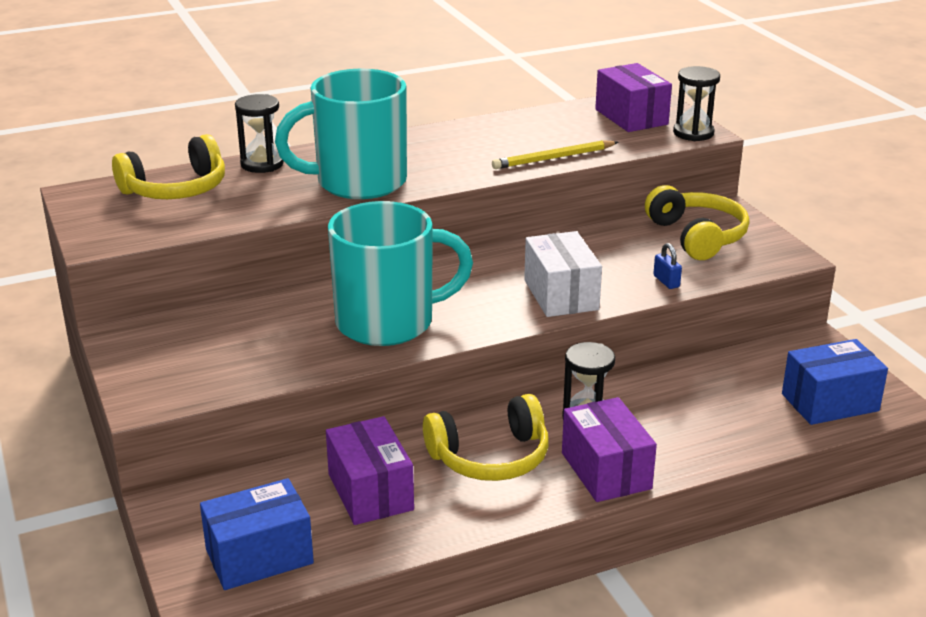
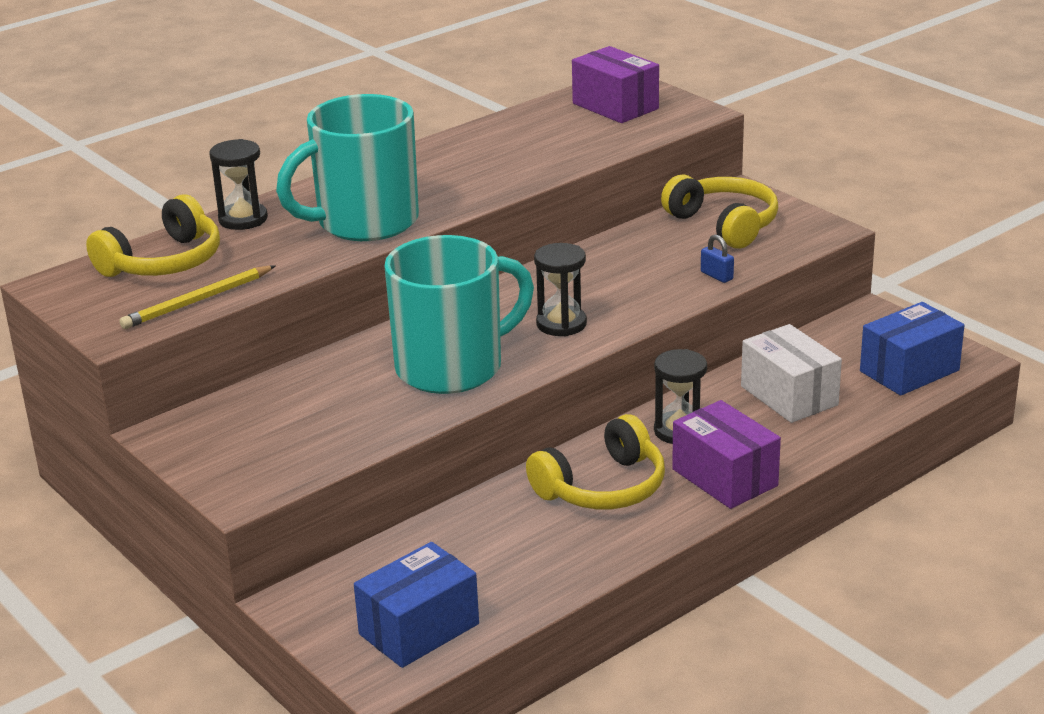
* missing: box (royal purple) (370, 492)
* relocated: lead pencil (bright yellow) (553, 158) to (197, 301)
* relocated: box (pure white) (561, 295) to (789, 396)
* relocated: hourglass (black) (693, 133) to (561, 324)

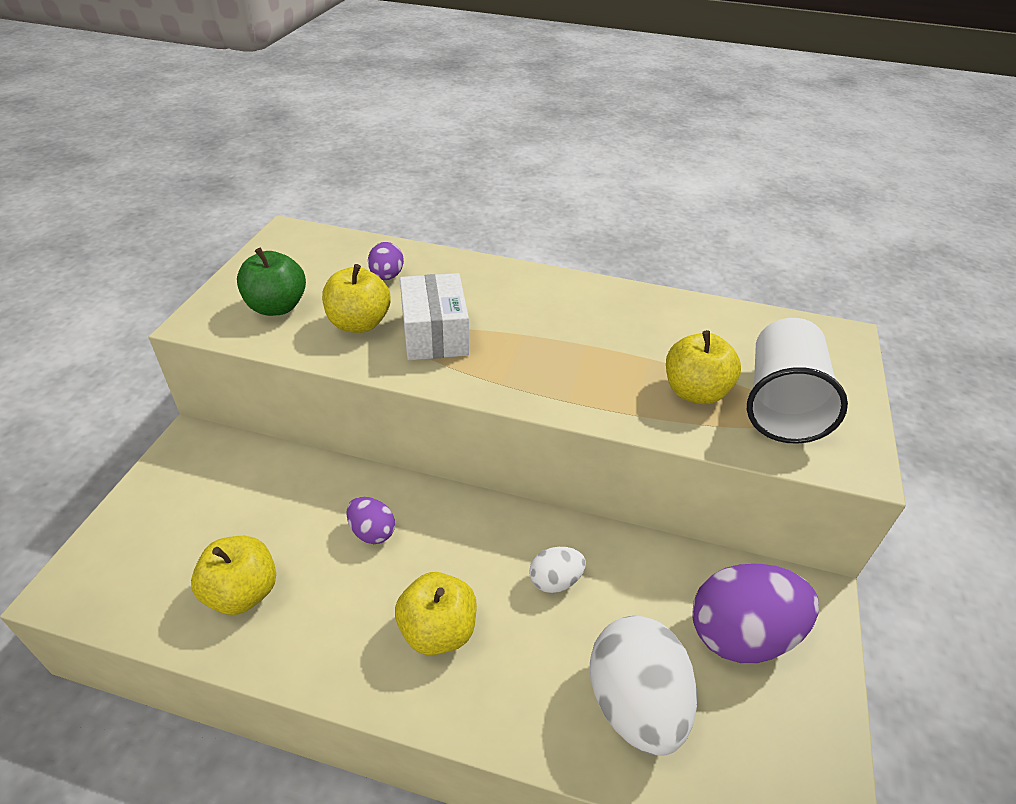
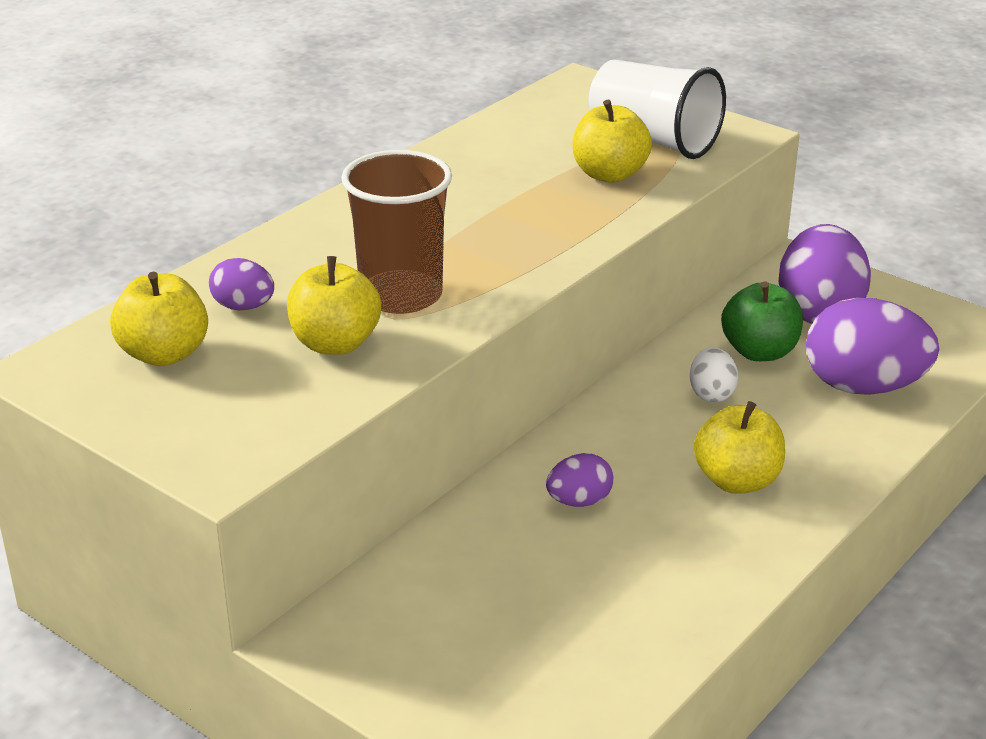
* relocated: apple (bright yellow) (242, 592) to (164, 354)
* relocated: apple (green) (277, 307) to (759, 352)
* exchanged: box (pure white) (435, 334) to tumbler (russet) (401, 295)
* colour: egg shape (pure white) (635, 703) to egg shape (royal purple) (863, 387)

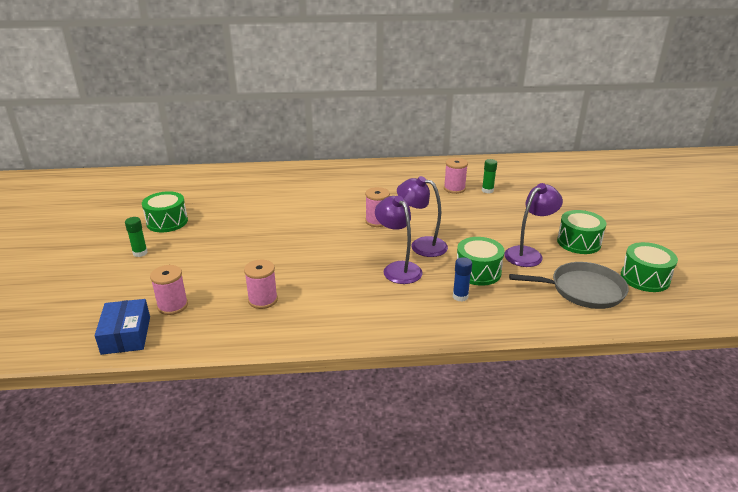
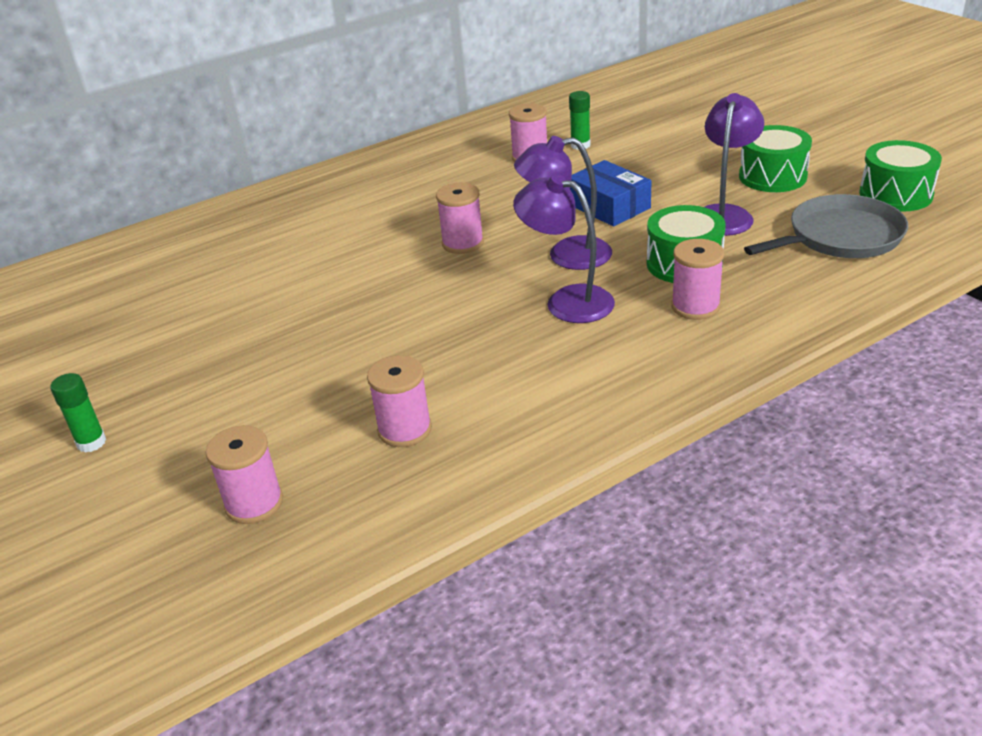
* relocated: box (cobalt) (126, 335) to (609, 206)
* missing: snare drum (green) (167, 222)
* exchanged: glue stick (cobalt) (460, 296) to bobbin (rosy) (695, 306)

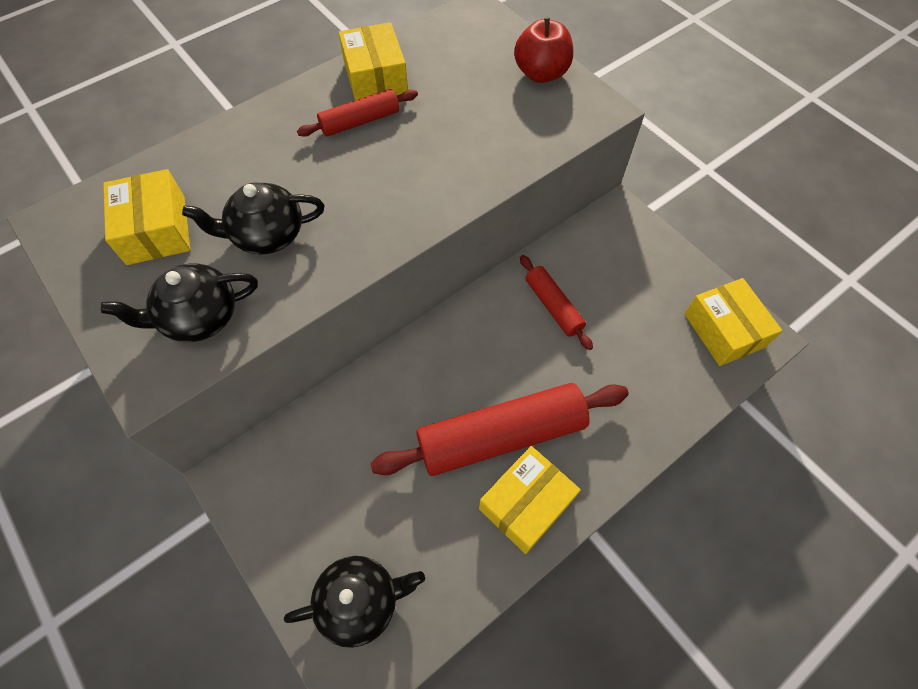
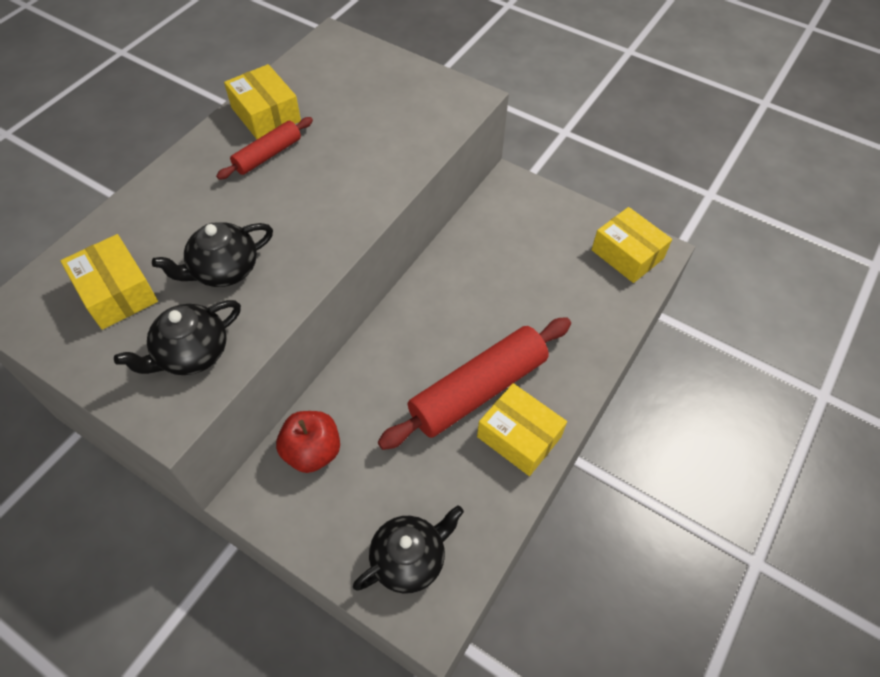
* spun: box (bright yellow) (526, 504) = (519, 436) 75 degrees counterclockwise
* relocated: apple (crimson) (541, 73) to (312, 451)
* missing: dough roller (crimson) (553, 306)

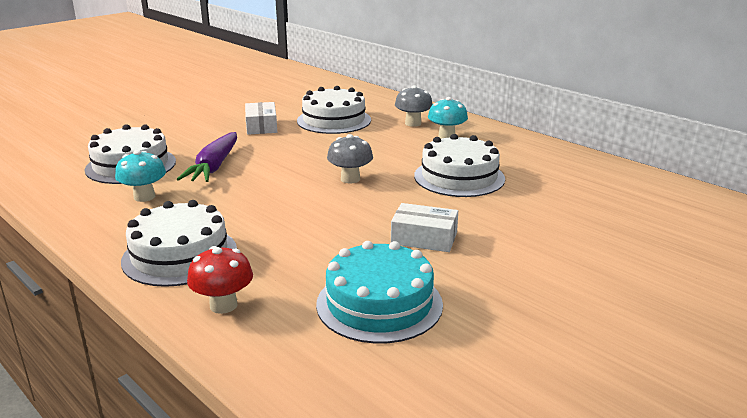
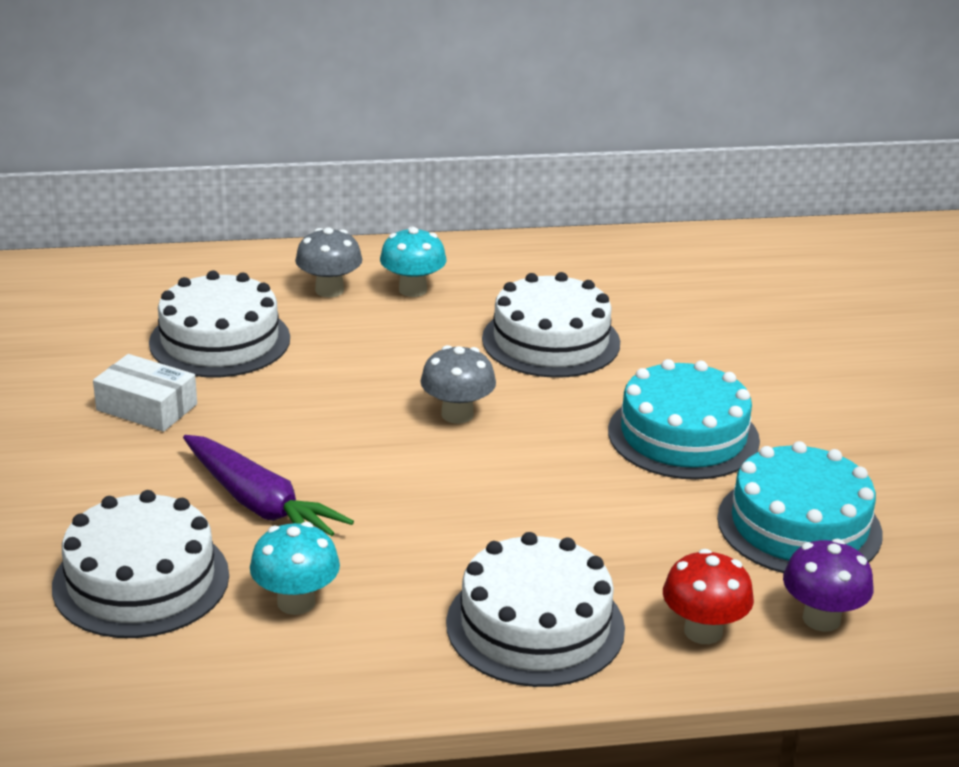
* exchanged: box (pure white) (424, 238) to gateau (aqua) (683, 435)
* appeared: mushroom (royal purple) (821, 619)

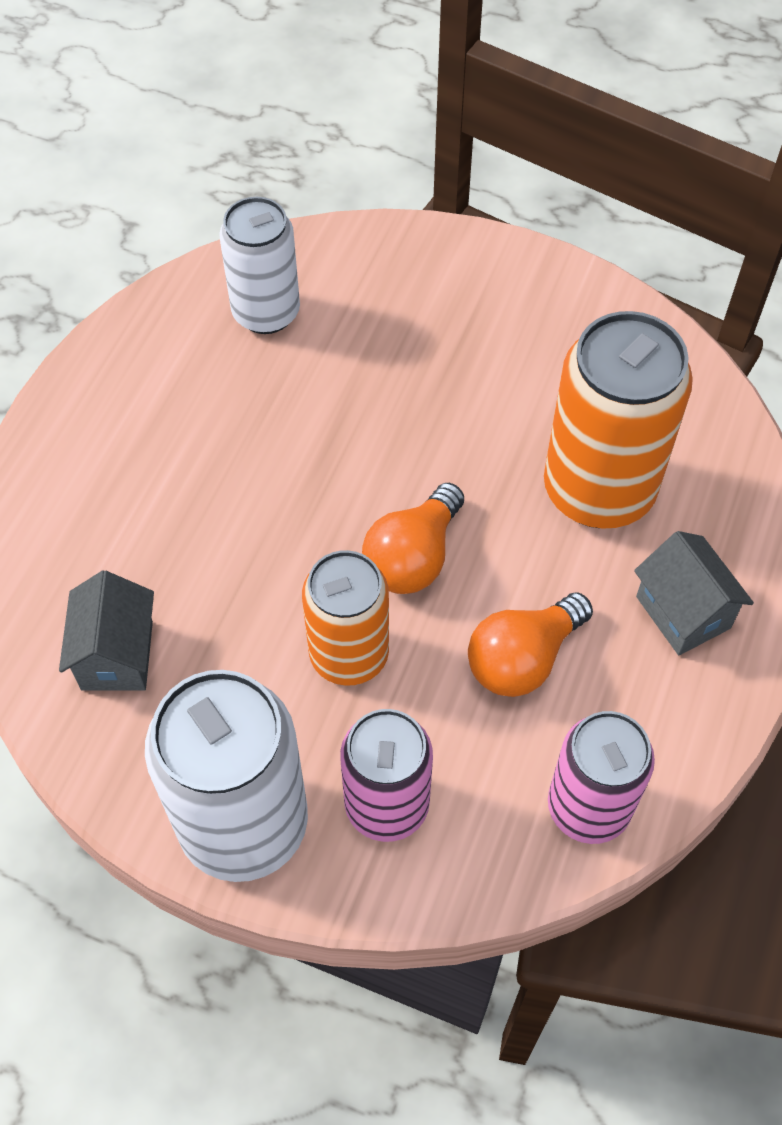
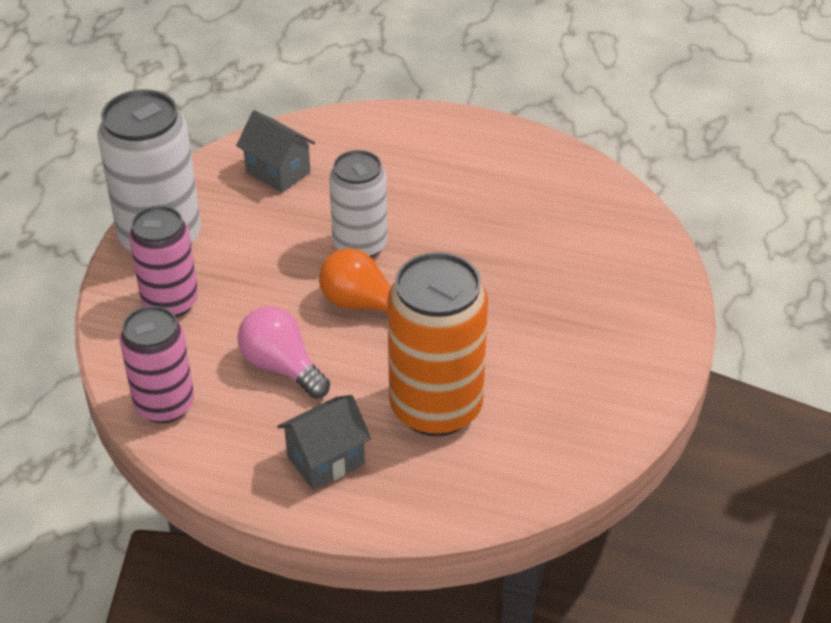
* spun: cottage (grey) (117, 655) = (278, 172) 45 degrees clockwise
* relocated: can (pure white) (266, 313) to (360, 245)
* missing: can (orange) (349, 655)
* colour: lightbulb (orange) (523, 659) to lightbulb (rosy) (281, 367)

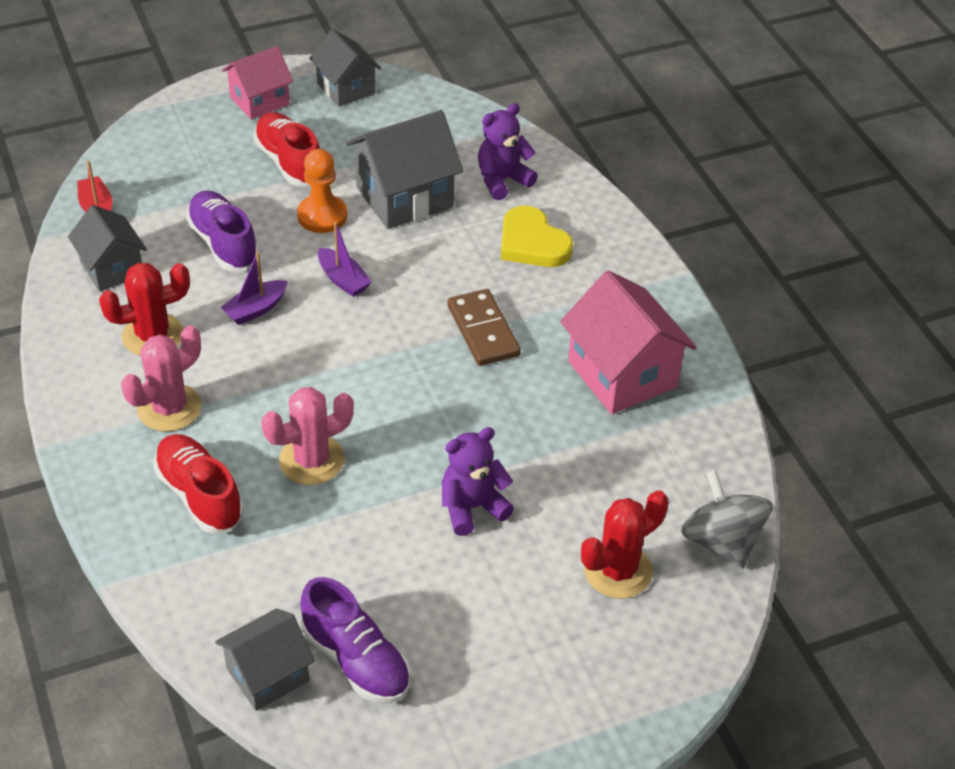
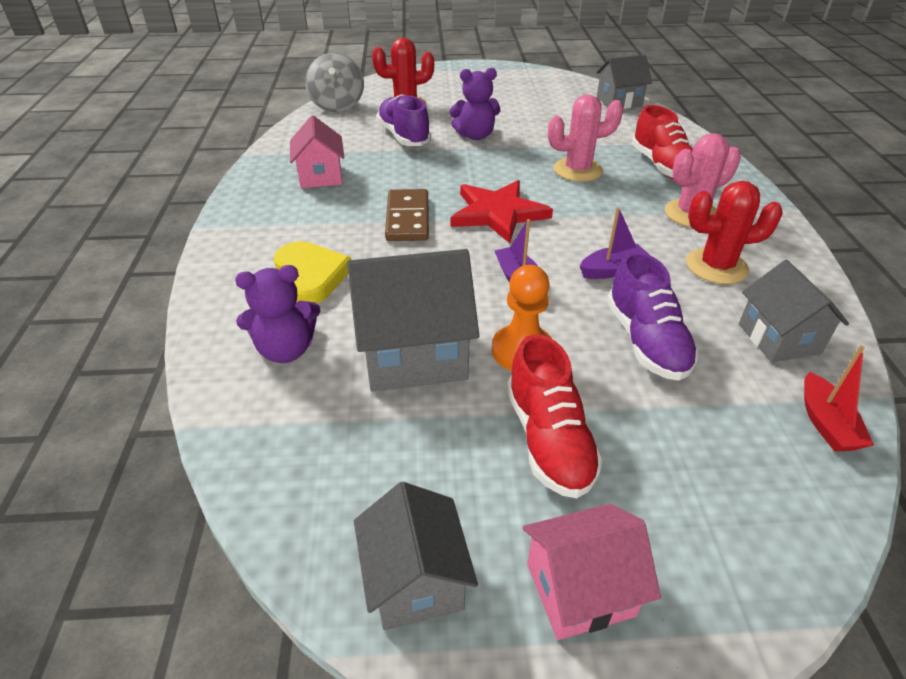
* relocated: sneaker (royal purple) (356, 660) to (404, 136)
* size: cottage (rosy) (622, 374) = (320, 176) x0.64
* appeared: five-pointed star (crimson) (498, 213)

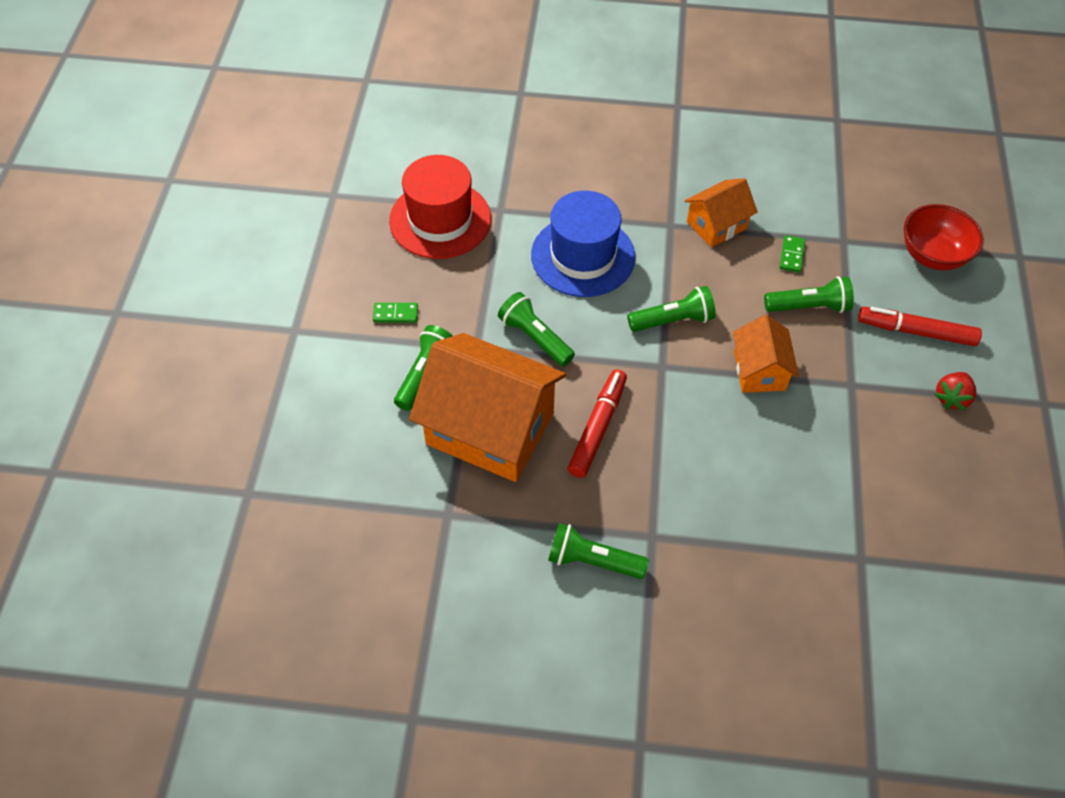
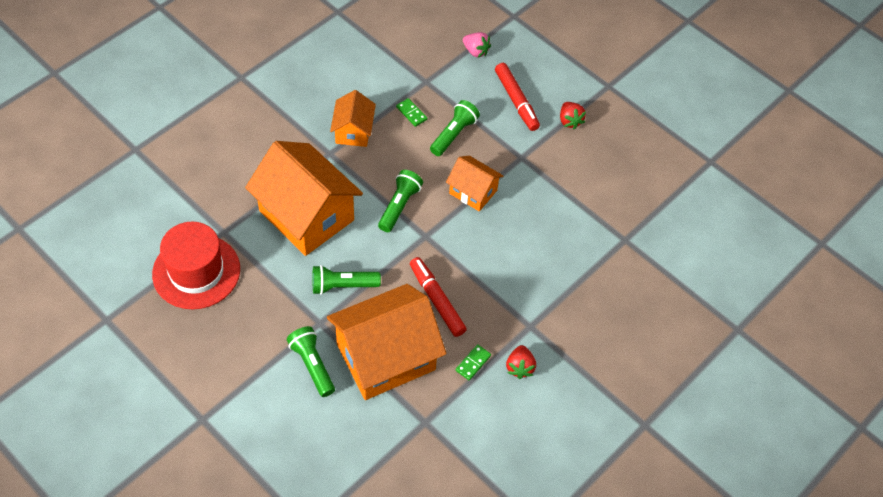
* relocated: domino piece (green) (395, 314) to (473, 363)
* exchanged: tall hat (cobalt) (583, 256) to cottage (orange) (306, 215)
* exchanged: flashlight (green) (592, 560) to toy strawberry (crimson) (520, 367)
* spun: marker (crimson) (916, 332) = (516, 101) 75 degrees counterclockwise
* exchanged: serving bowl (crimson) (932, 255) to toy strawberry (rosy) (476, 51)

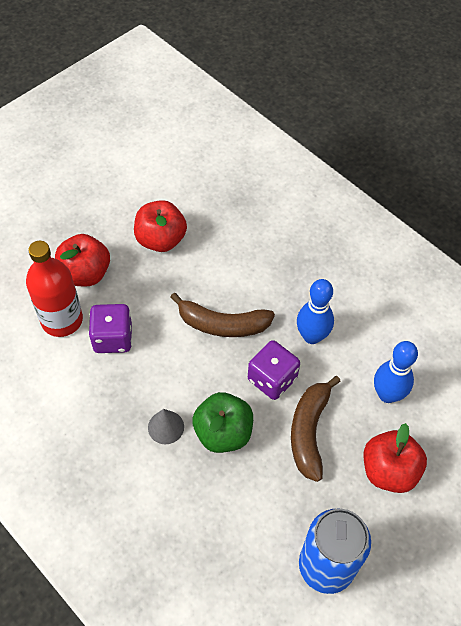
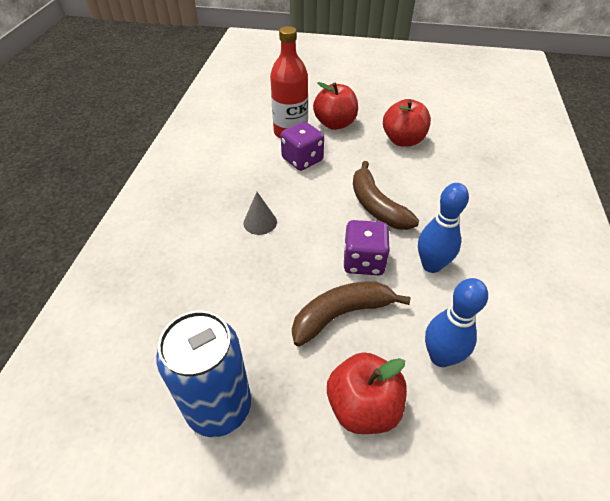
* missing: apple (green) (223, 433)

